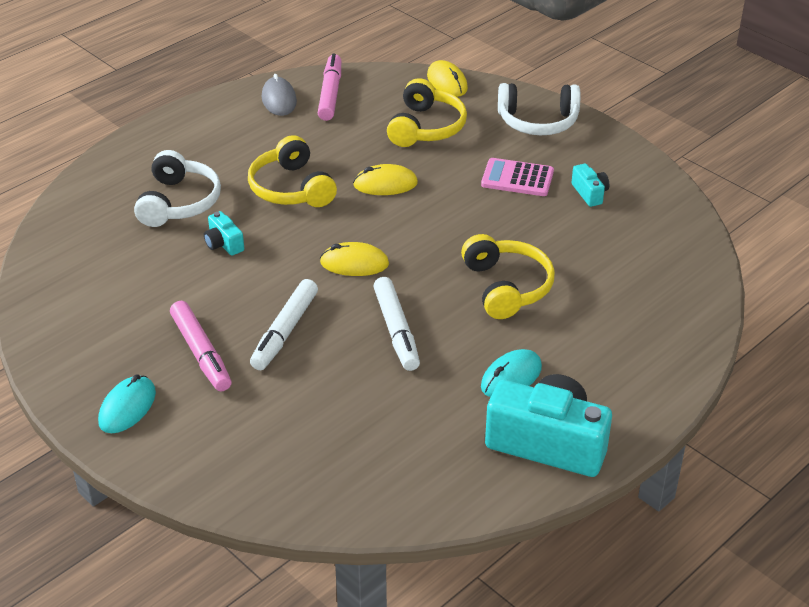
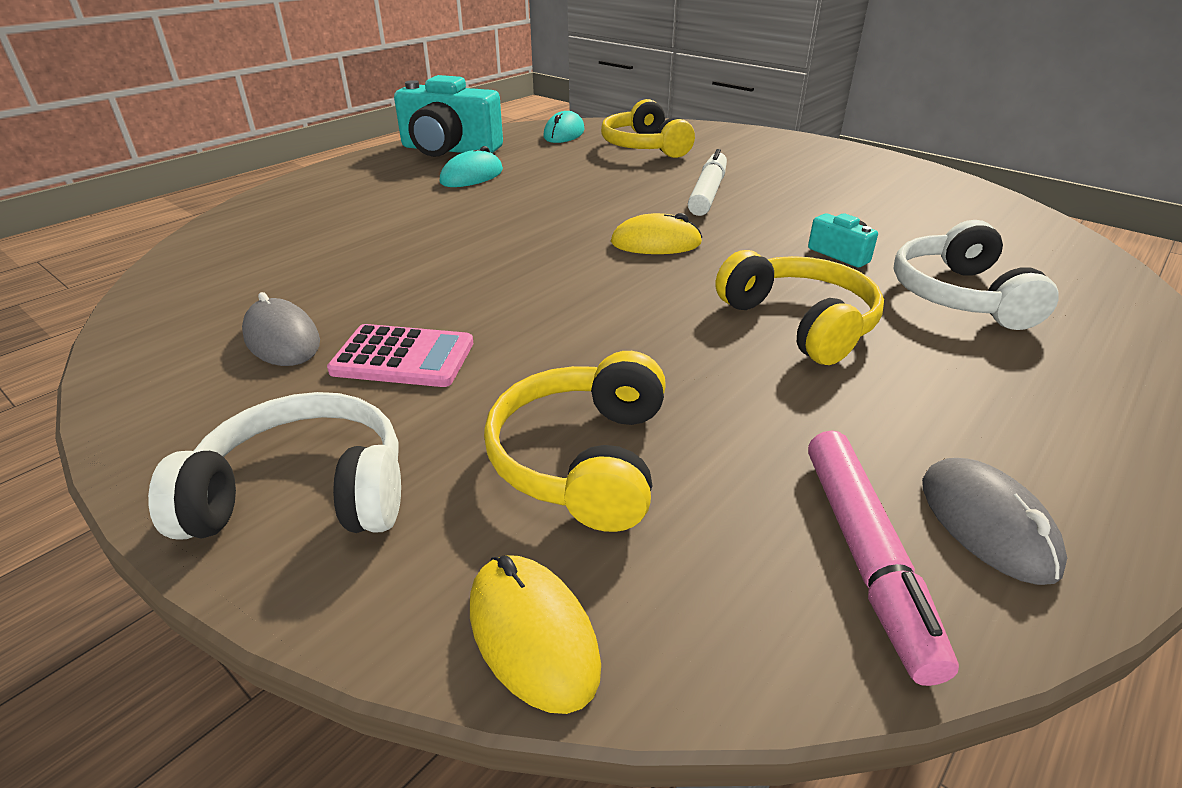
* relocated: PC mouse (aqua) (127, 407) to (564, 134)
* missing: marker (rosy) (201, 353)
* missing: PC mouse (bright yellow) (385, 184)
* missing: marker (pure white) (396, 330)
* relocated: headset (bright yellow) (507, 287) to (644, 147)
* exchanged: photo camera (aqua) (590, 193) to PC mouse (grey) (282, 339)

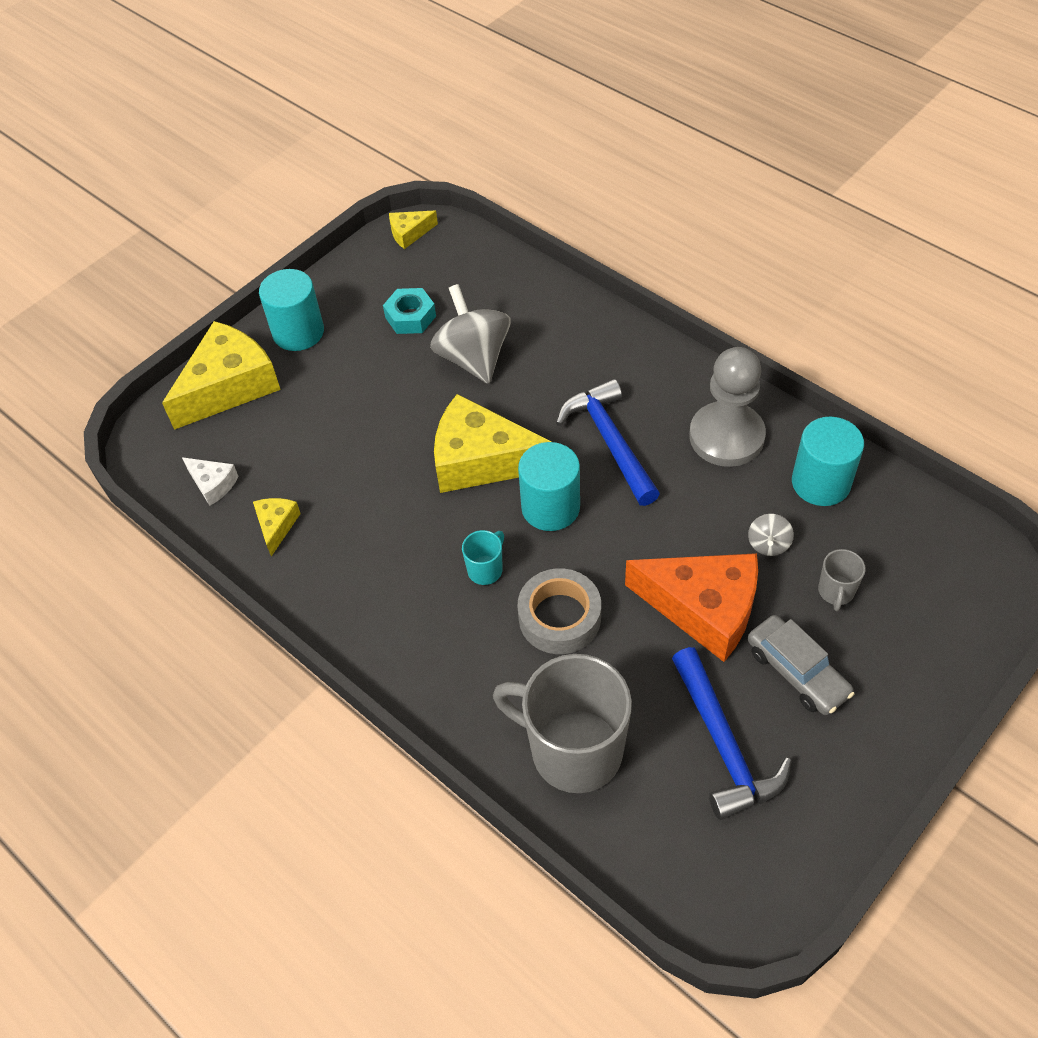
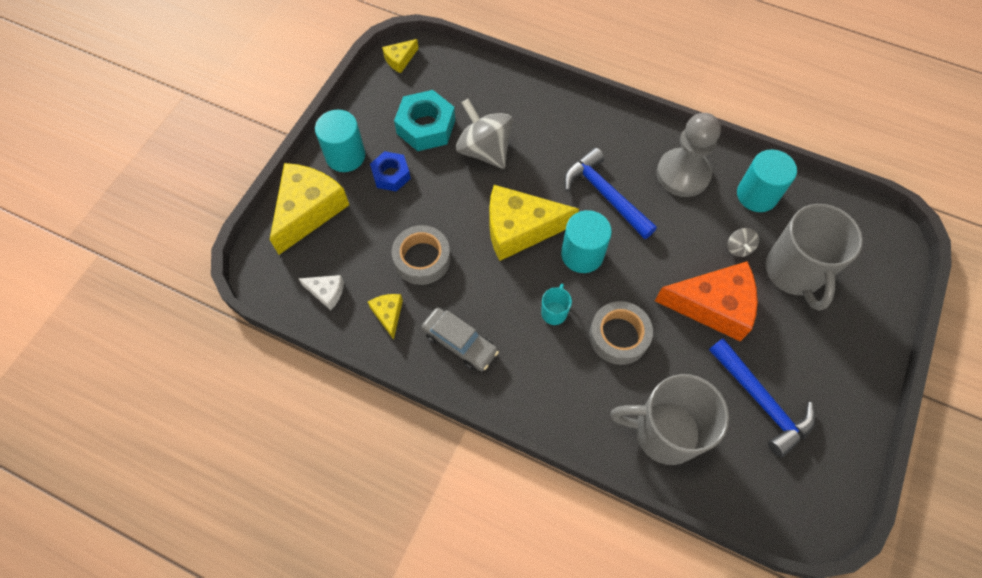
* size: hex nut (aqua) (410, 317) = (426, 127) x1.56
* relocated: toy car (grey) (797, 671) to (460, 343)
* size: mug (grey) (836, 592) = (794, 272) x2.33
* appeared: hex nut (cobalt) (391, 175)
* appeared: roll of tape (grey) (422, 259)

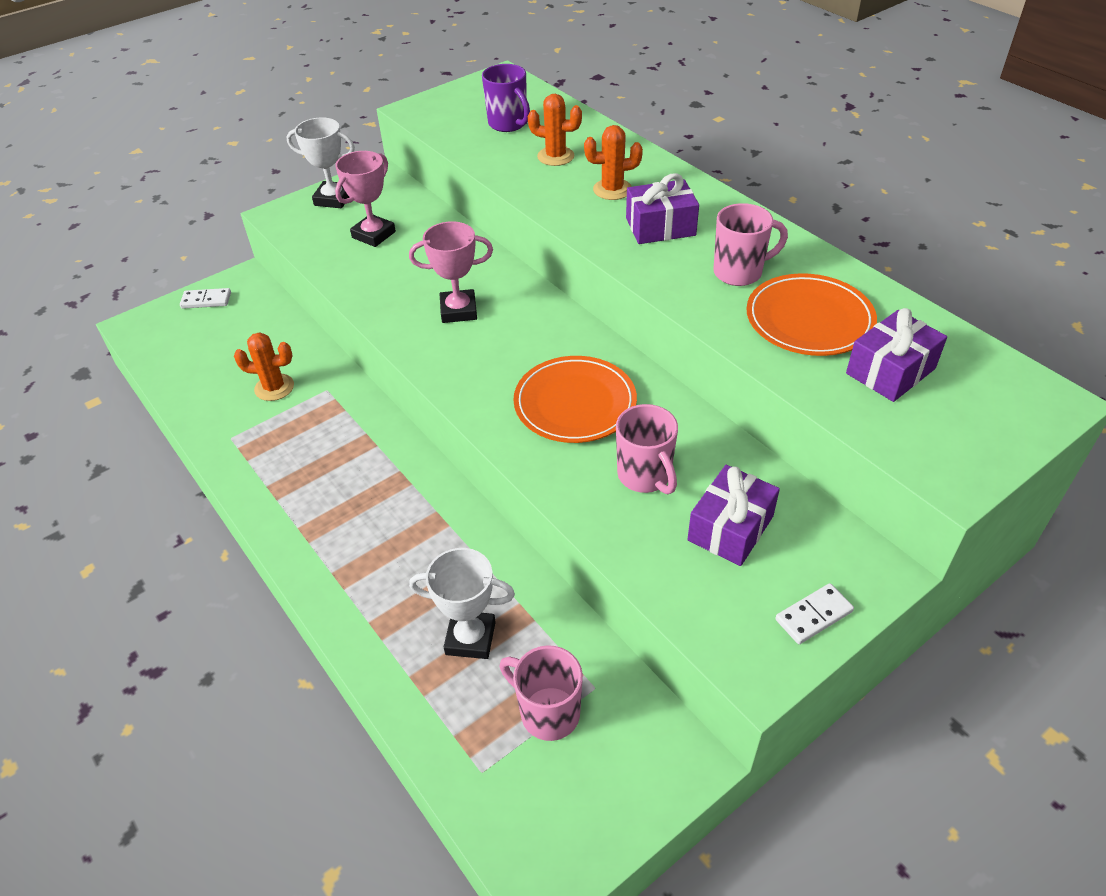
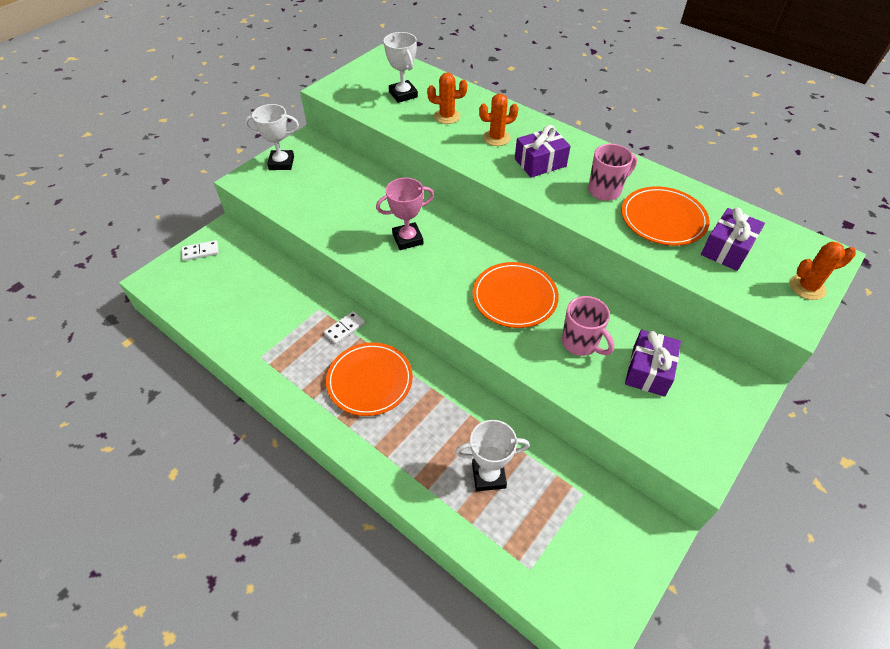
* relocated: saguaro cactus (orange) (274, 387) to (807, 287)
* missing: prize cup (rosy) (373, 235)
* exchanged: mug (royal purple) (508, 124) to prize cup (pure white) (403, 94)
* missing: mug (rosy) (548, 713)
* relocated: domino piece (pure white) (814, 616) to (345, 329)
* appeared: plate (orange) (370, 381)

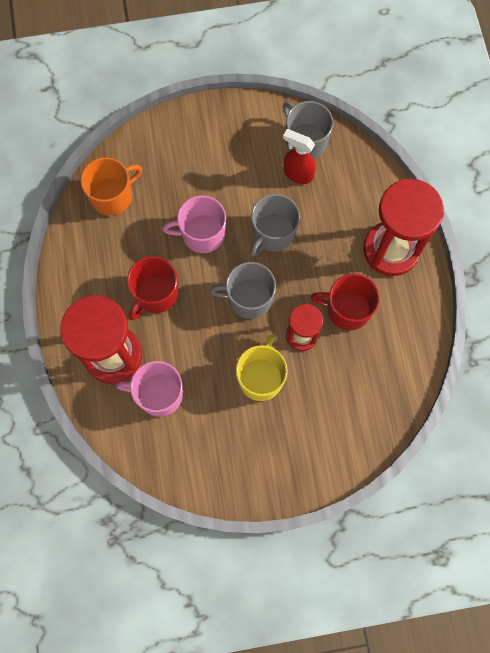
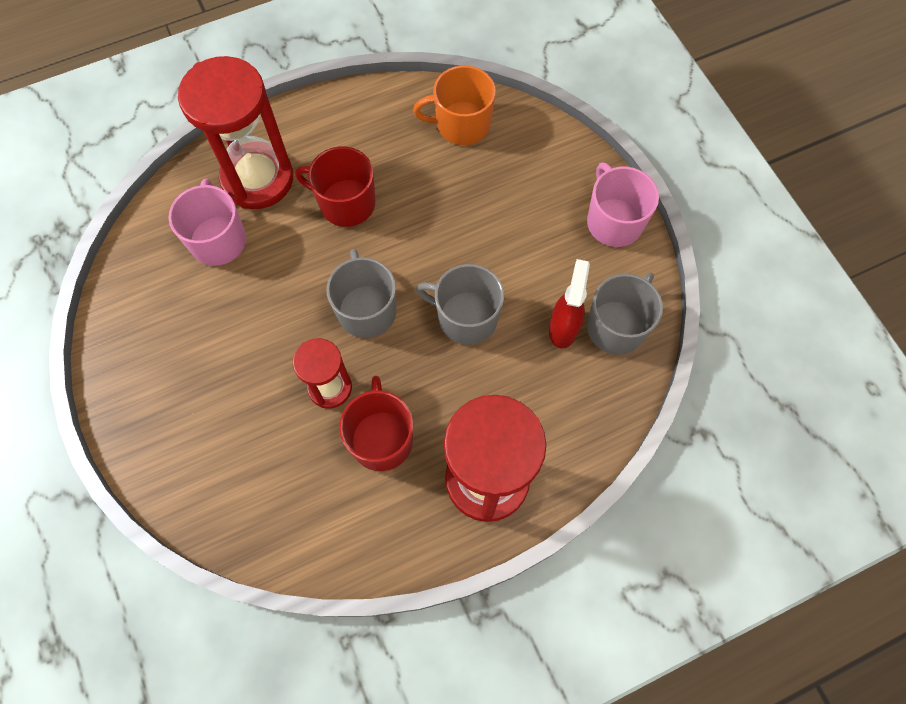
* spun: mug (orange) (112, 196) = (461, 124) 135 degrees clockwise
* relocated: mug (rosy) (202, 234) to (613, 221)
* missing: mug (bright yellow) (261, 377)

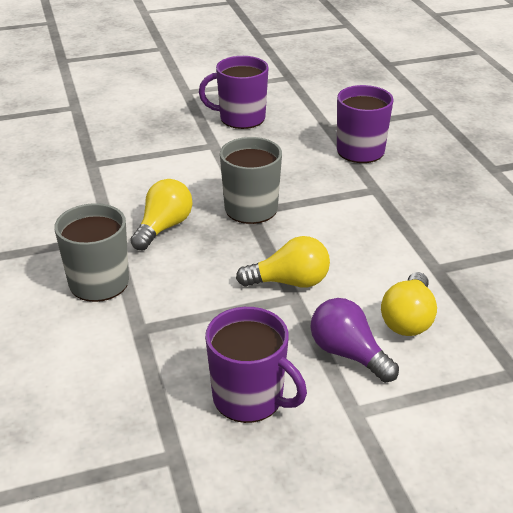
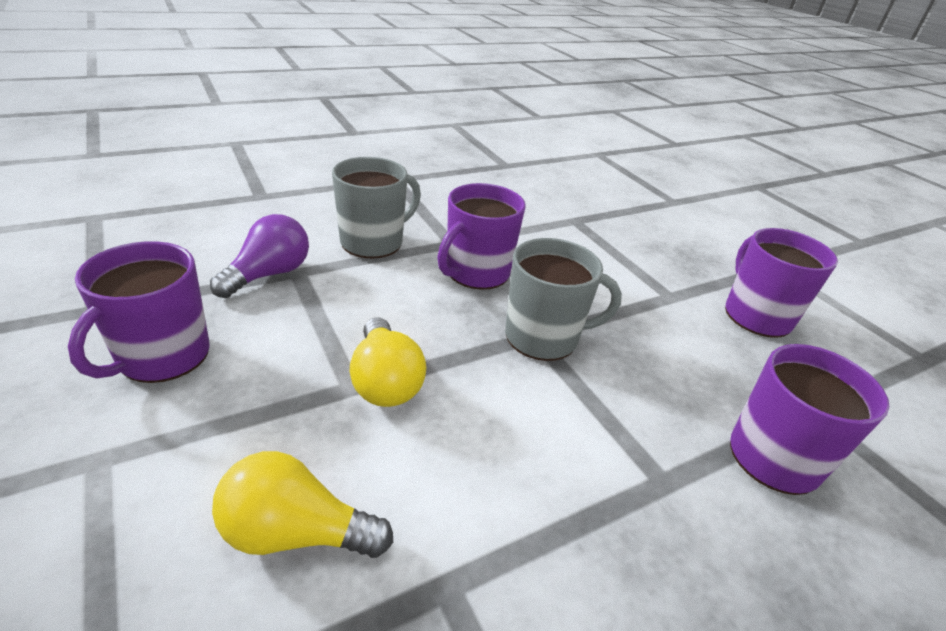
* exchanged: lightbulb (bright yellow) (163, 227) to mug (royal purple) (476, 272)
* relocated: lightbulb (royal purple) (348, 354) to (269, 274)

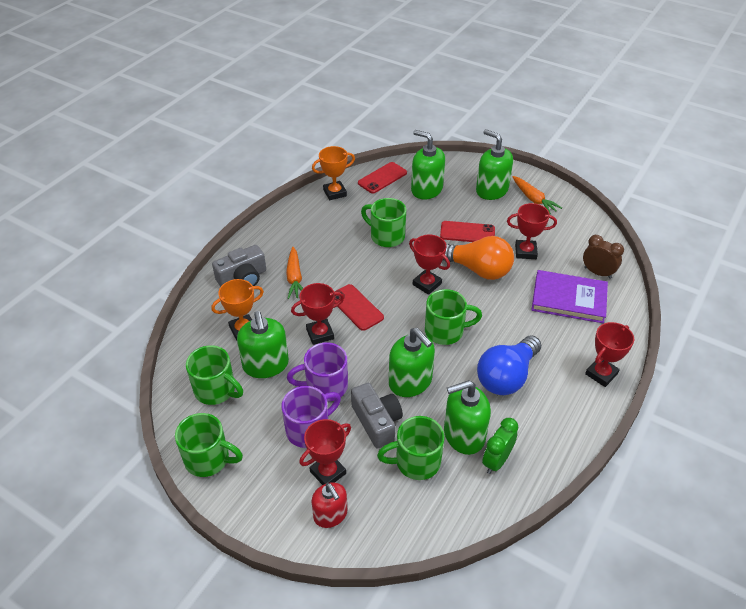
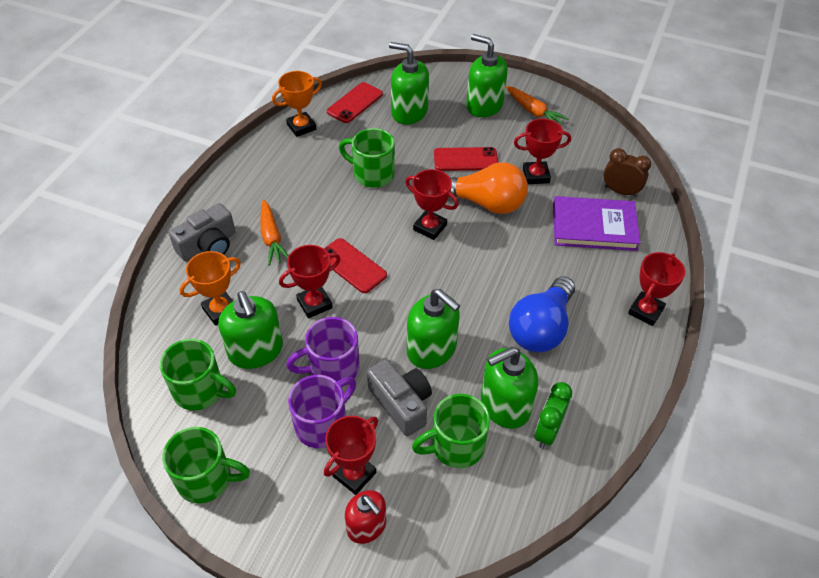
* missing: mug (green) (445, 331)

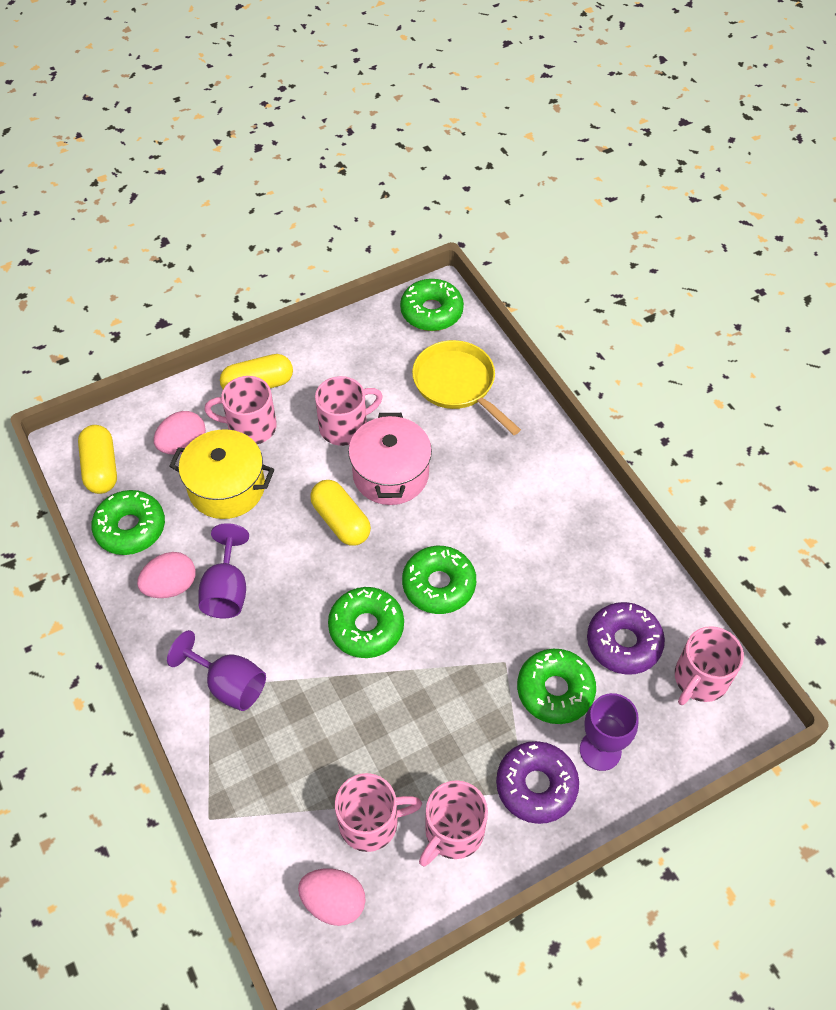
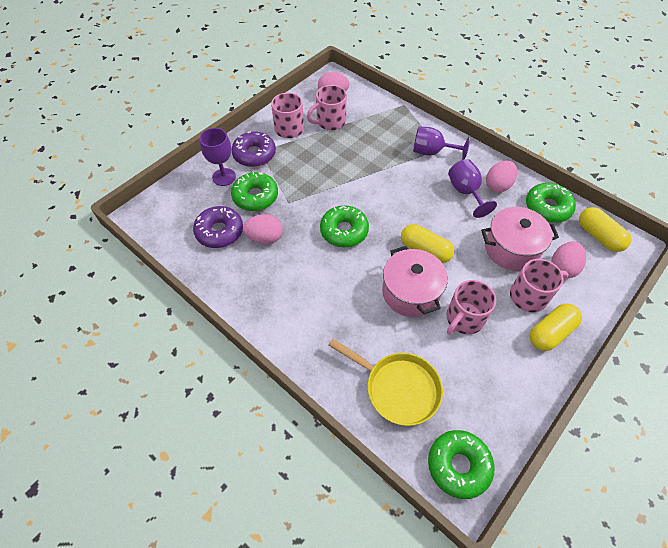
* colour: cooking pot (bright yellow) (227, 488) to cooking pot (rosy) (511, 249)
* missing: glazed donut (green) (366, 627)
* missing: mug (rosy) (700, 679)
* appeared: egg shape (rosy) (265, 238)

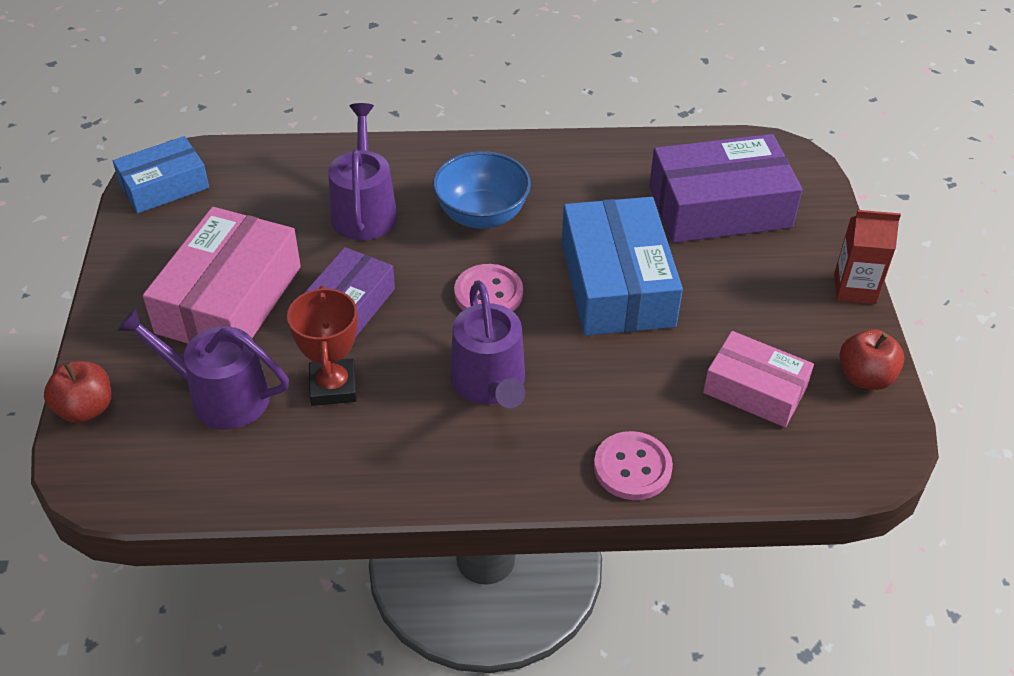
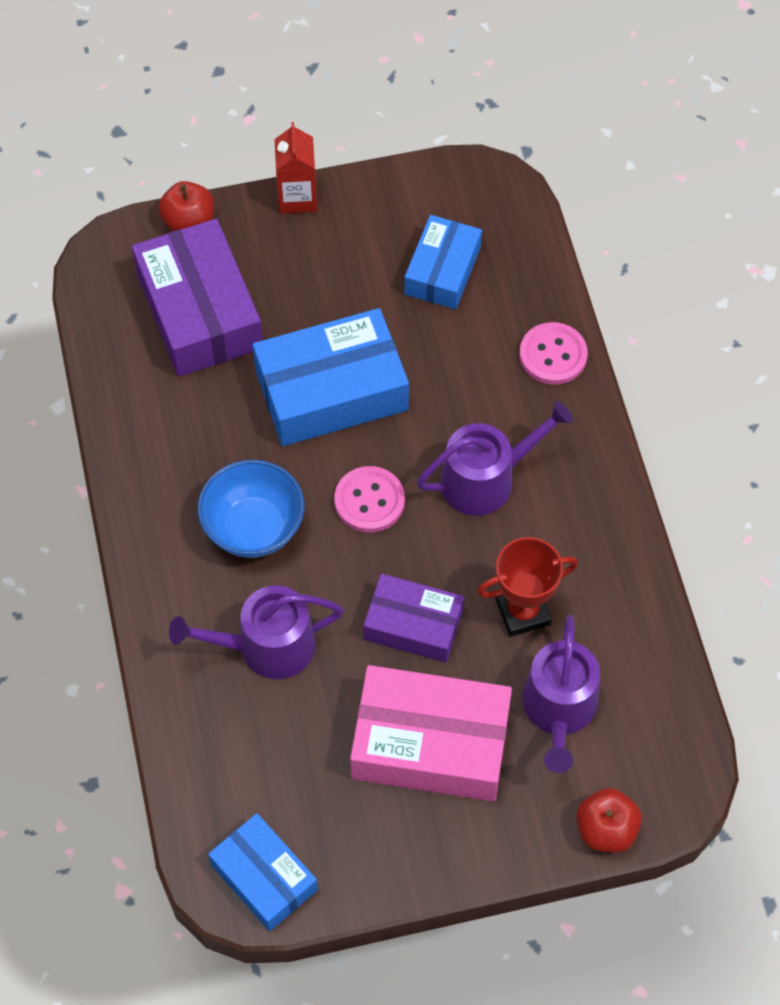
* colour: box (rosy) (755, 389) to box (cobalt) (442, 270)
* relocated: apple (crimson) (865, 377) to (189, 222)

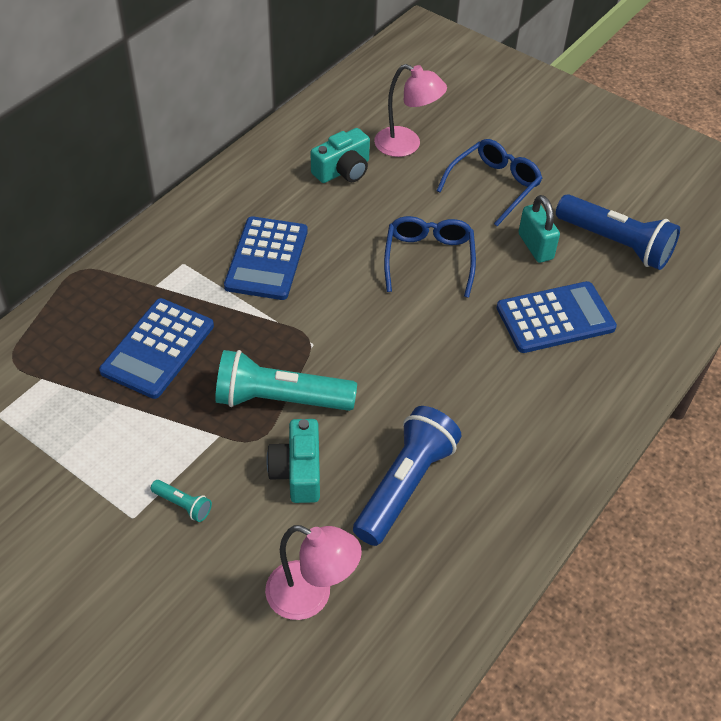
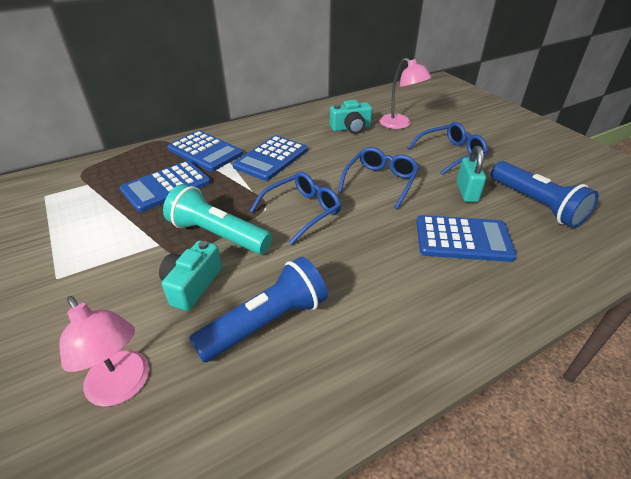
* missing: flashlight (aqua) (183, 505)
* appeared: adding machine (cobalt) (205, 151)
* appeared: glasses (cobalt) (302, 211)

